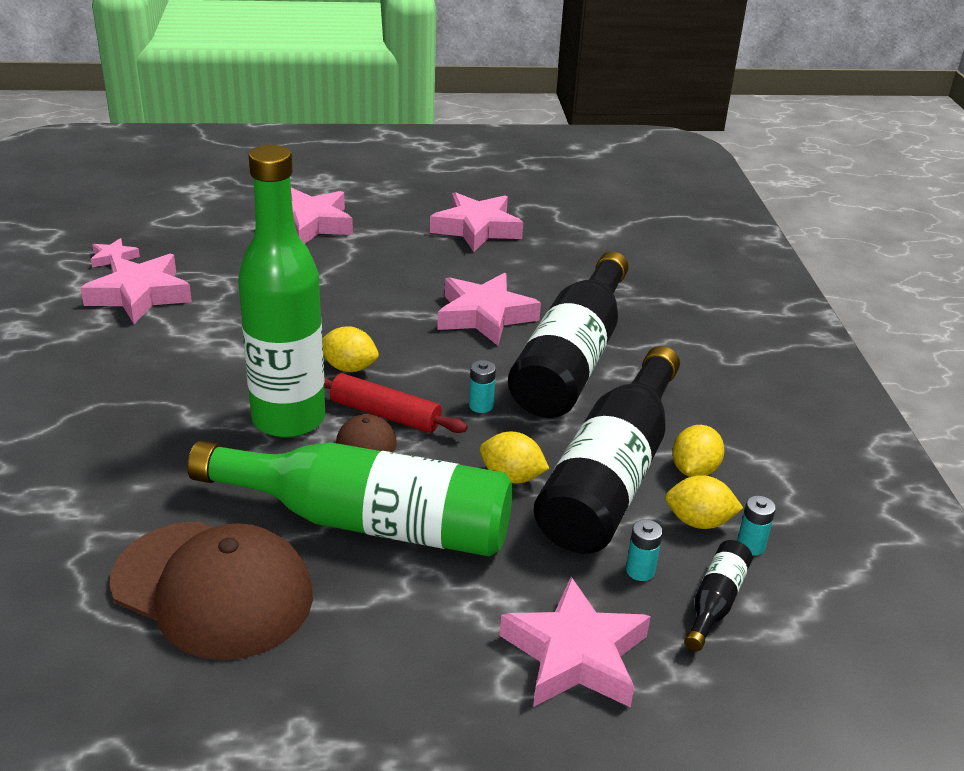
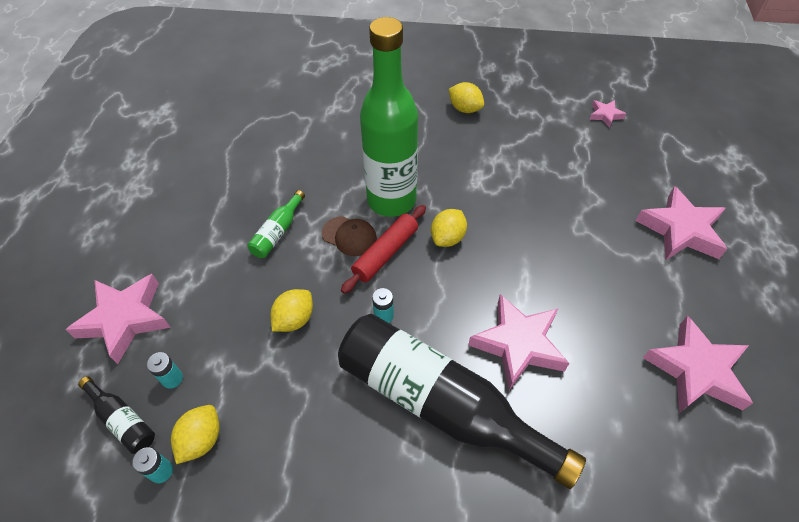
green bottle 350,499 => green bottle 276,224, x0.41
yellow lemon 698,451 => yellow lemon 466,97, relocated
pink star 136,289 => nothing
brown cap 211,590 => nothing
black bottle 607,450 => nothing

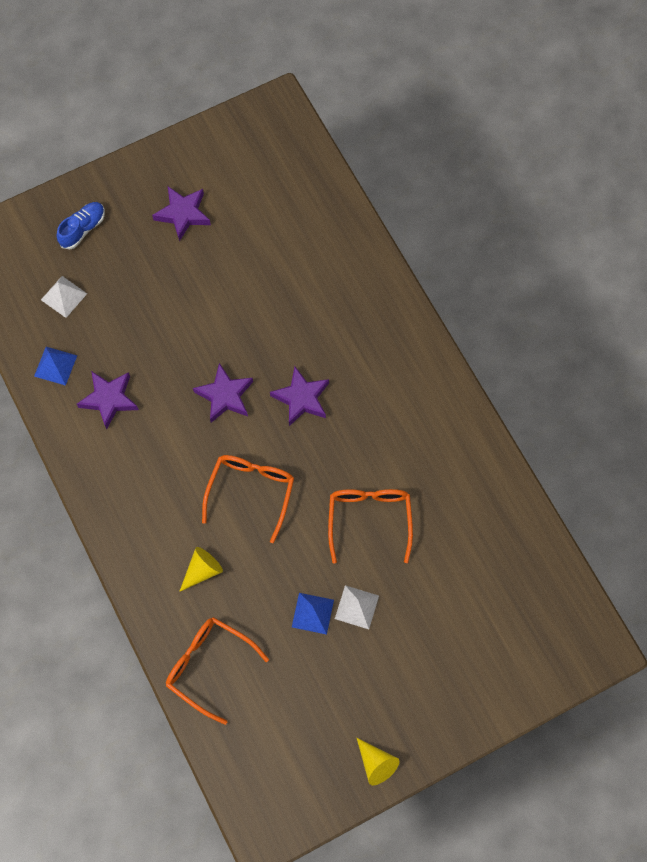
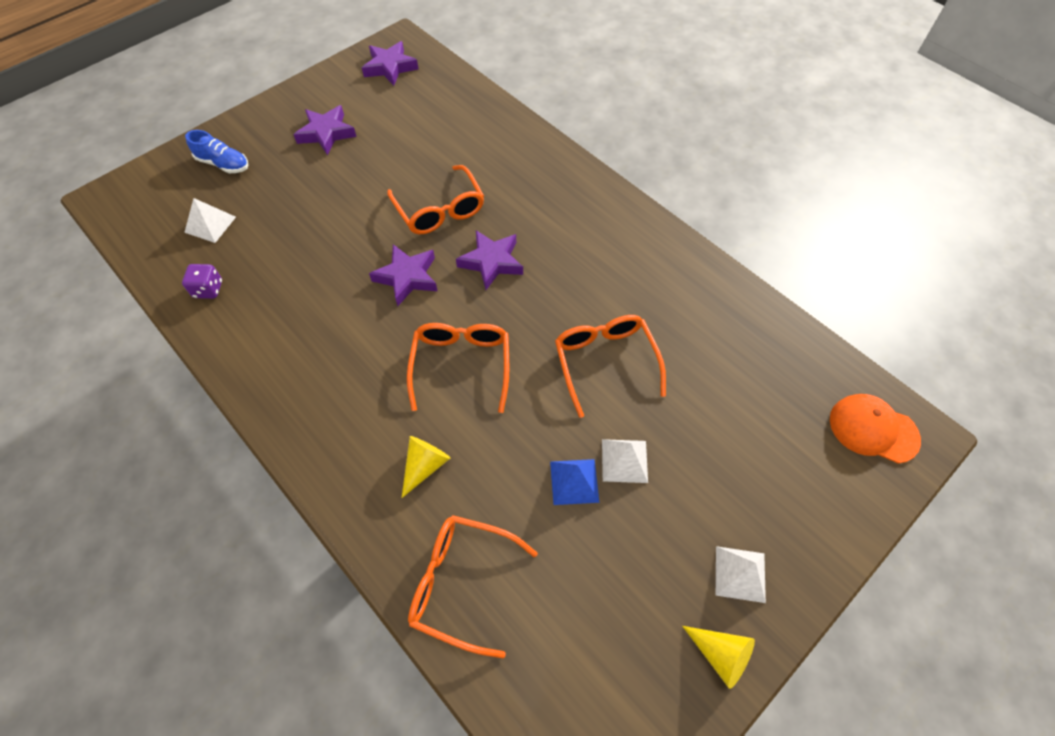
blue pyramid 55,366 => purple dice 202,281
blue shoe 80,225 => blue shoe 216,151, 90 degrees clockwise
purple star 108,400 => purple star 390,63, relocated
nothing => orange glasses 435,199
nothing => white pyramid 741,574
nothing => orange cap 875,429

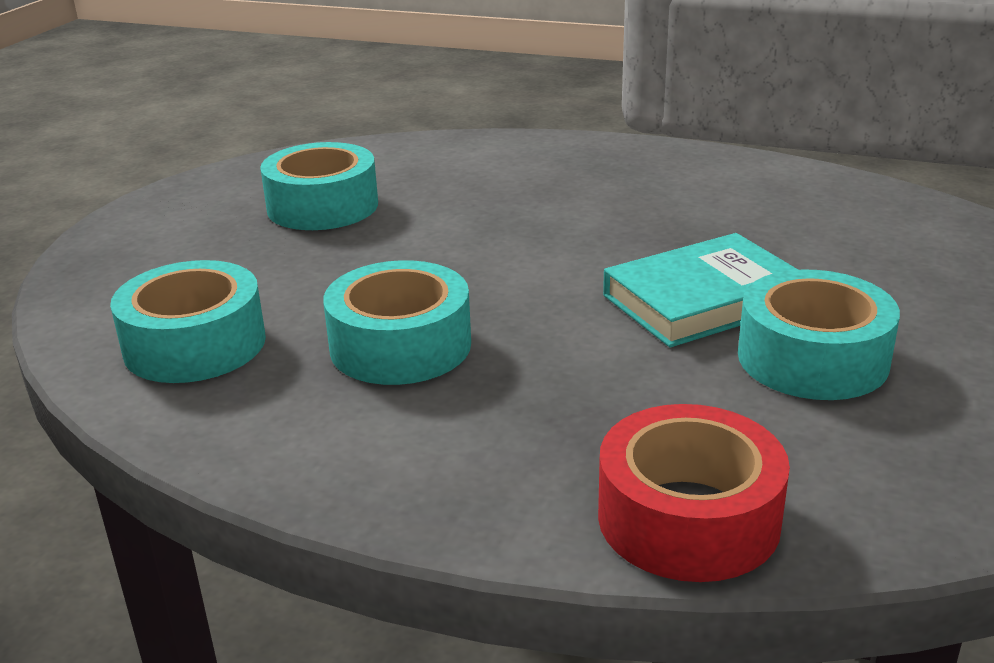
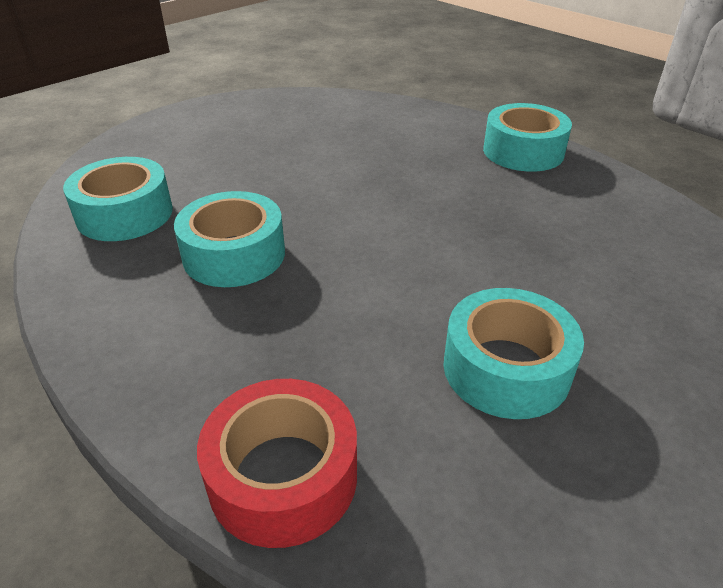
turquoise tape 319,186 => turquoise tape 527,137, relocated
turquoise book 700,290 => nothing

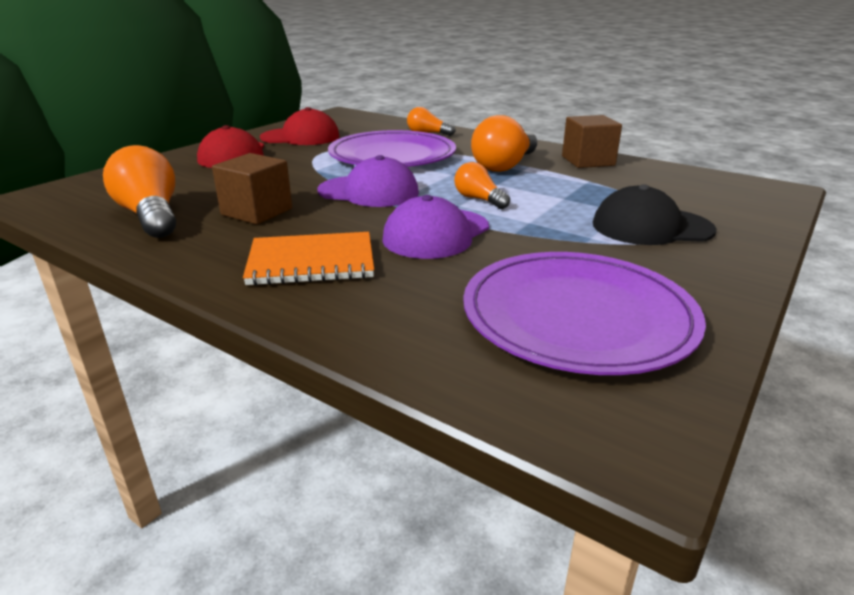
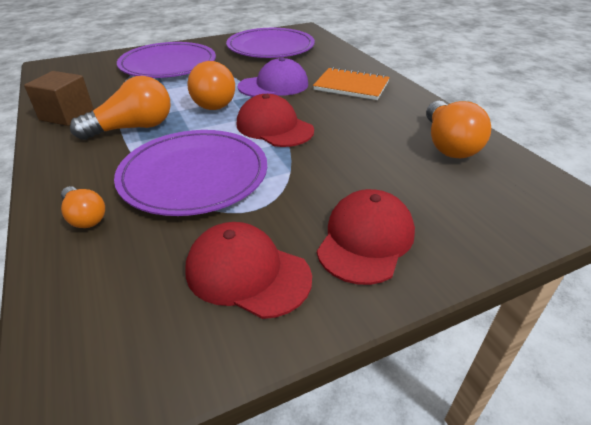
black cap 654,214 => purple plate 166,60
orange light bulb 482,185 => orange light bulb 211,85, x1.74
purple cap 368,181 => red cap 275,120
brown cube 252,188 => nothing

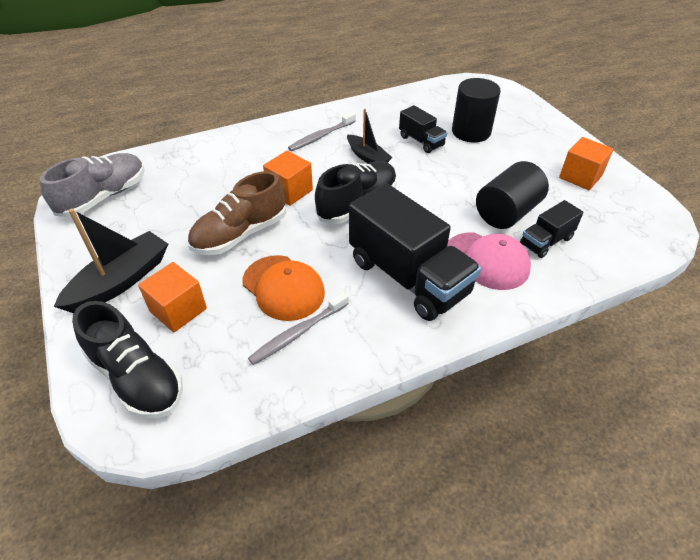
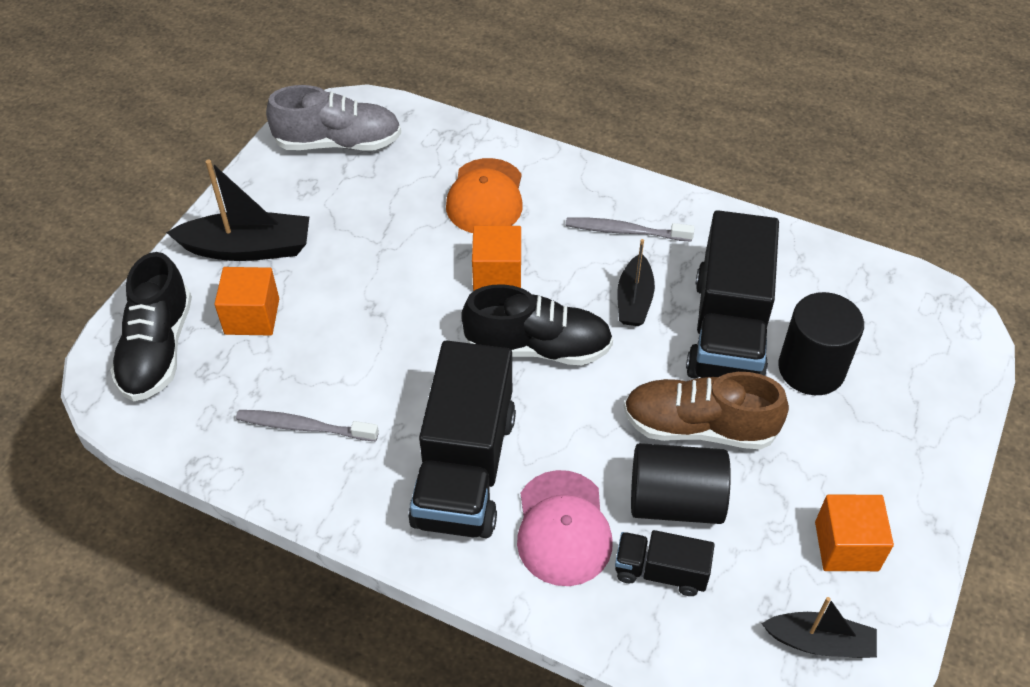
orange cap 284,288 => orange cap 484,195, relocated
brown shoe 237,213 => brown shoe 706,410, relocated
black truck 423,129 => black truck 732,294, x2.04
nothing => black boat 819,627

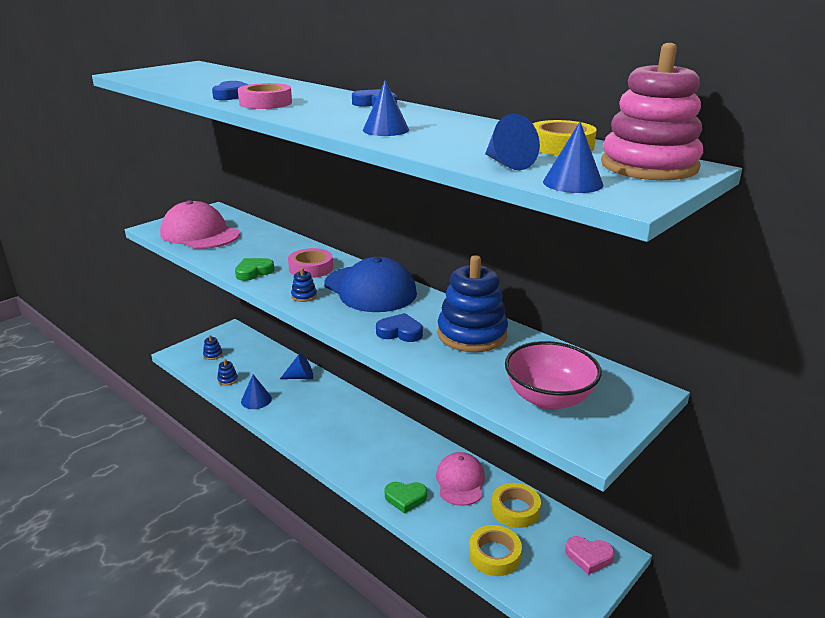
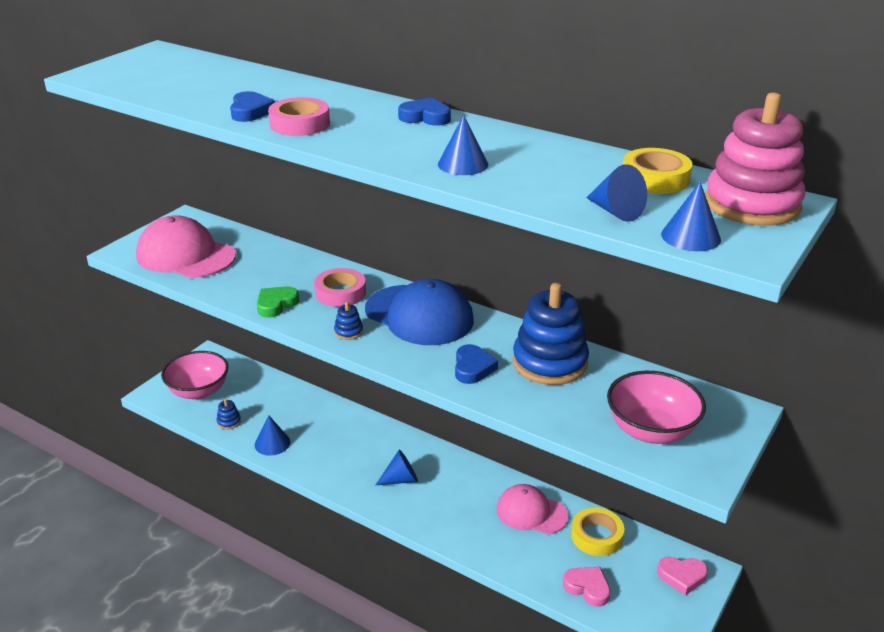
blue stacking toy 213,347 => pink bowl 194,375
blue cone 296,366 => blue cone 397,467, relocated
blue heart 399,327 => blue heart 476,364, 90 degrees clockwise
pink cap 460,479 => pink cap 533,509, 60 degrees counterclockwise
yellow tape 495,550 => pink heart 586,587
green heart 406,498 => nothing

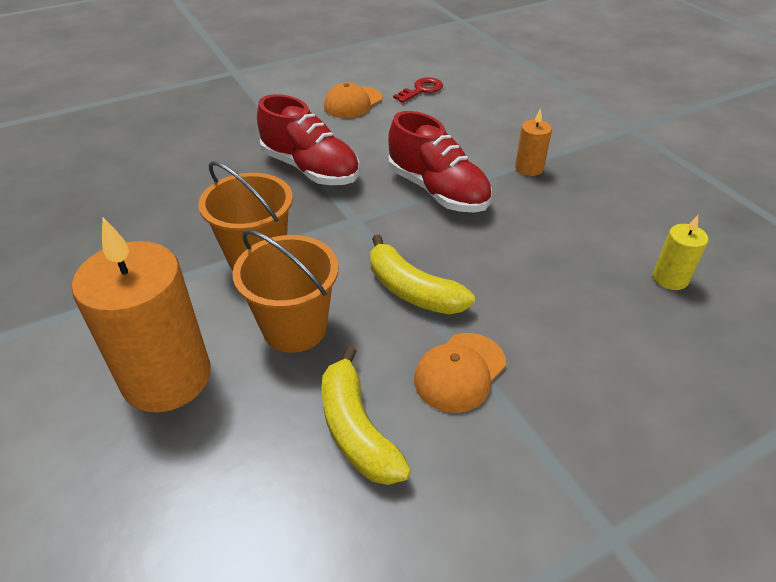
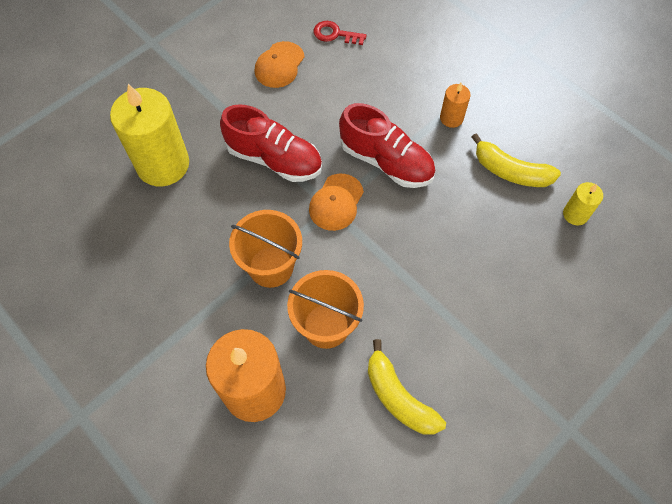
nothing => yellow candle 149,135
orange cap 460,373 => orange cap 336,202, relocated
red key 418,90 => red key 340,33, 105 degrees counterclockwise
yellow banana 422,274 => yellow banana 516,160, relocated

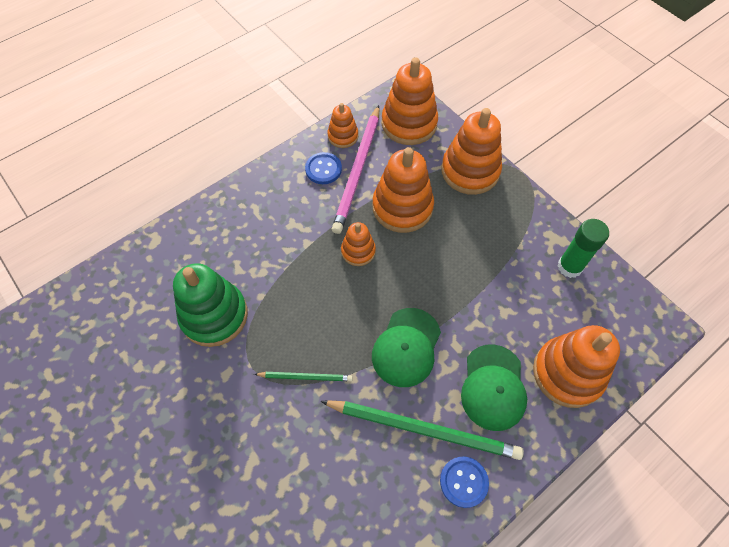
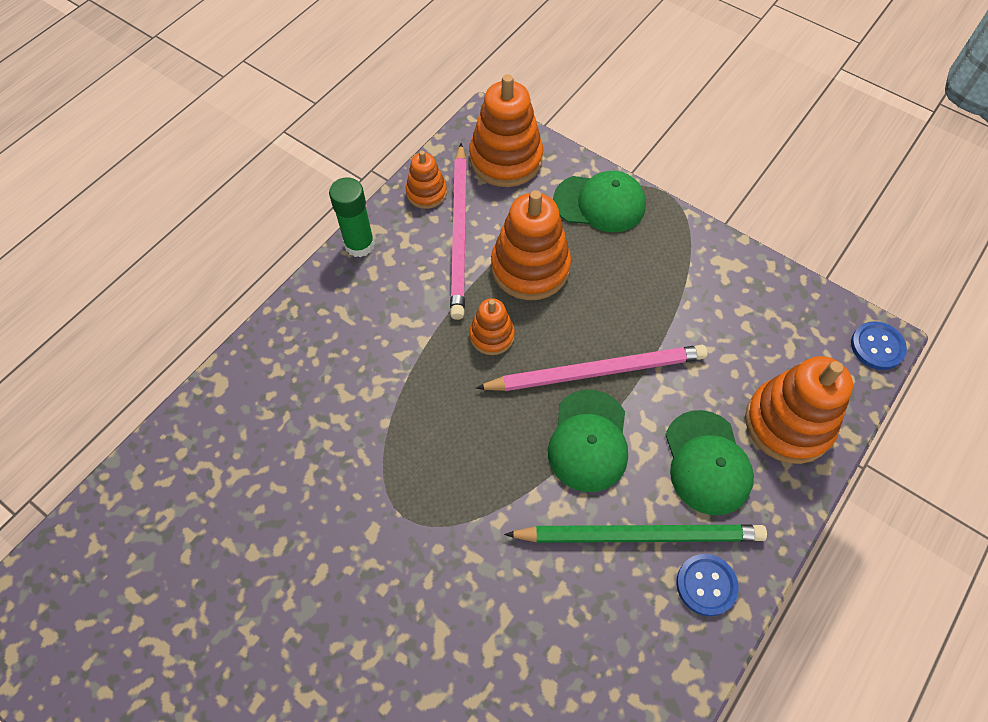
green glue stick 583,248 => green glue stick 352,217, relocated
nothing => pink pencil 592,368
orange stacking toy 471,151 => green cap 599,201
blue button 323,168 => blue button 879,345, relocated
green stacking toy 210,305 => nothing
green pencil 303,376 => nothing

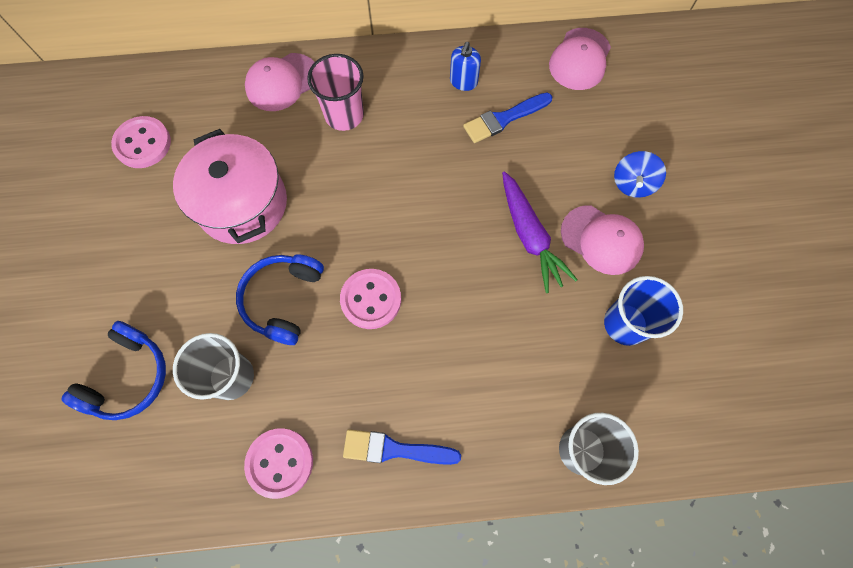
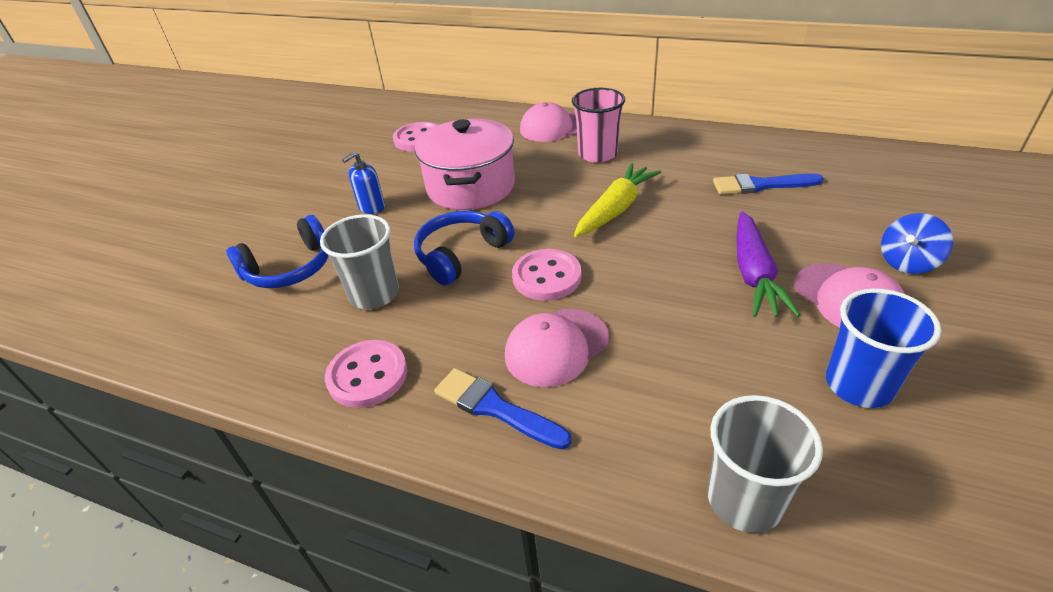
blue soap dispenser 465,66 => blue soap dispenser 363,183, relocated
pink cap 580,59 => pink cap 557,348, relocated
nothing => yellow carrot 617,200

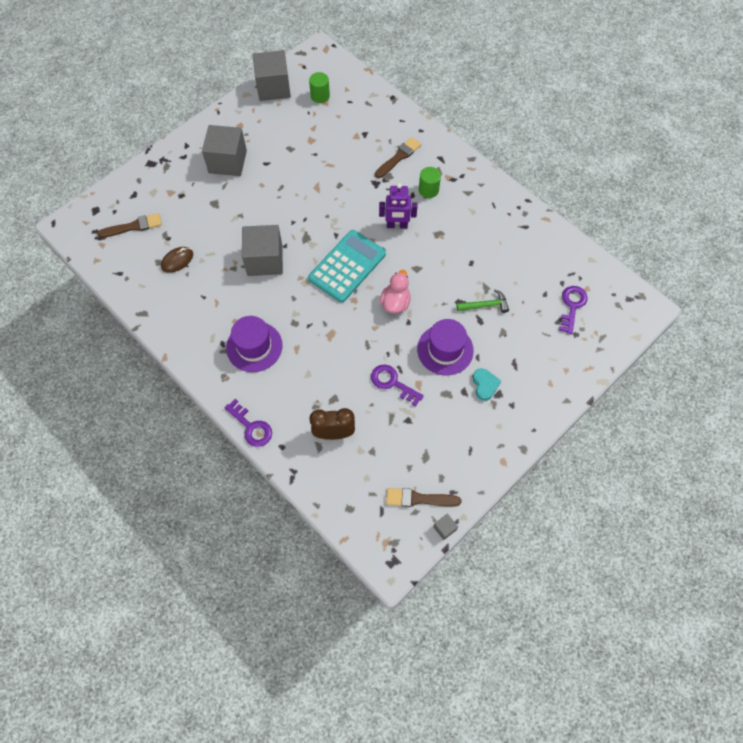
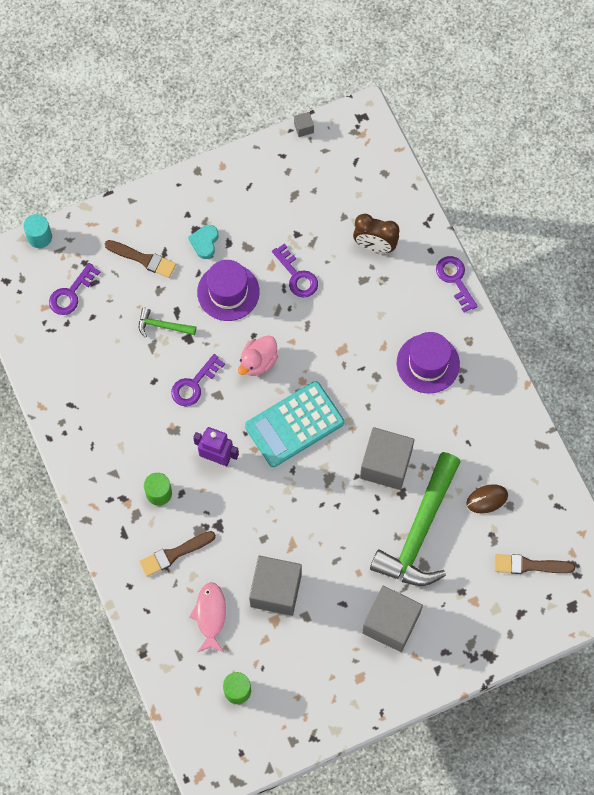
nothing => turquoise cylinder 37,231
brown brush 423,497 => brown brush 140,259, relocated
nothing => purple key 198,380
nothing => pink fish 207,617
grey cube 272,75 => grey cube 275,586, relocated
nothing => green hammer 415,519

